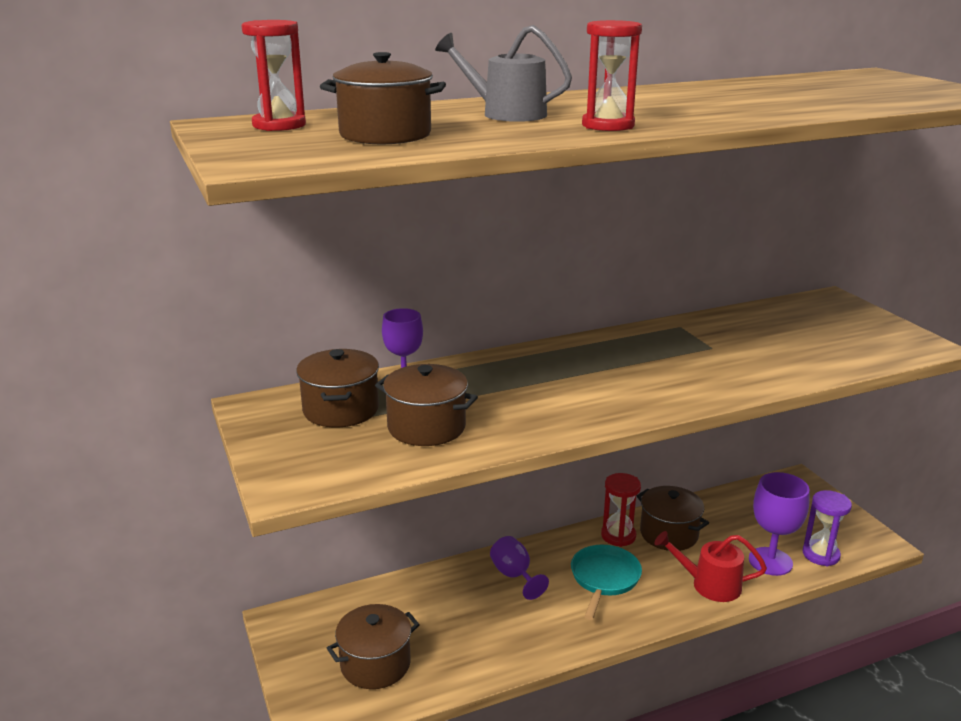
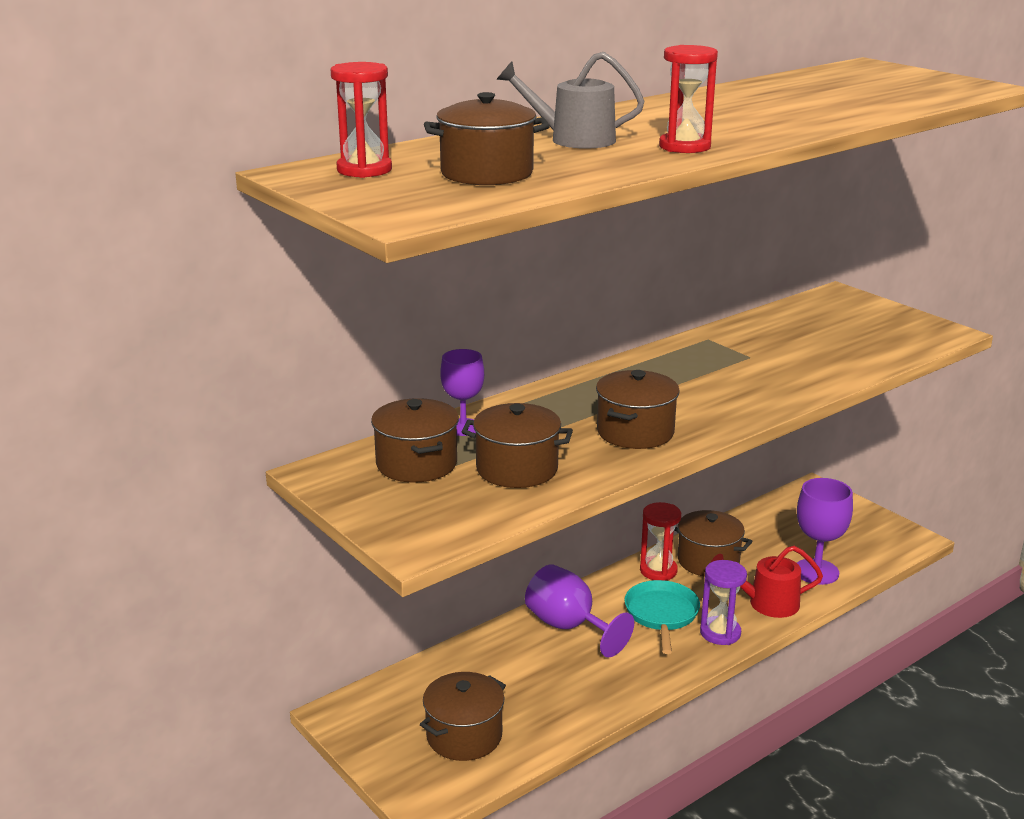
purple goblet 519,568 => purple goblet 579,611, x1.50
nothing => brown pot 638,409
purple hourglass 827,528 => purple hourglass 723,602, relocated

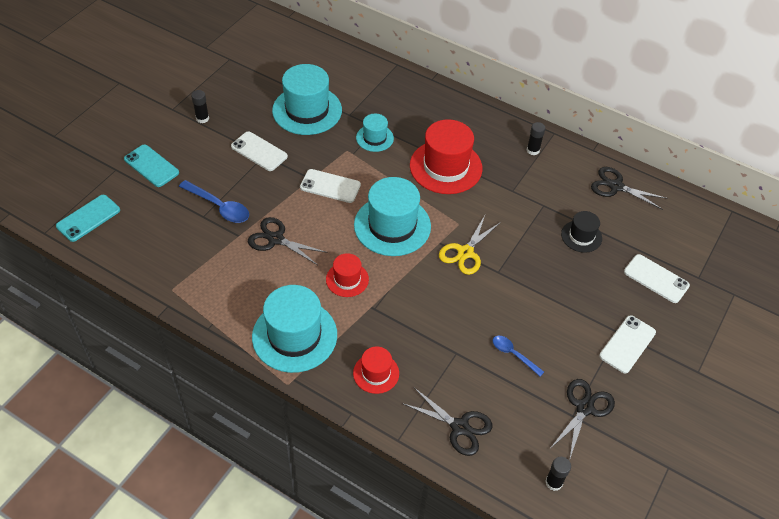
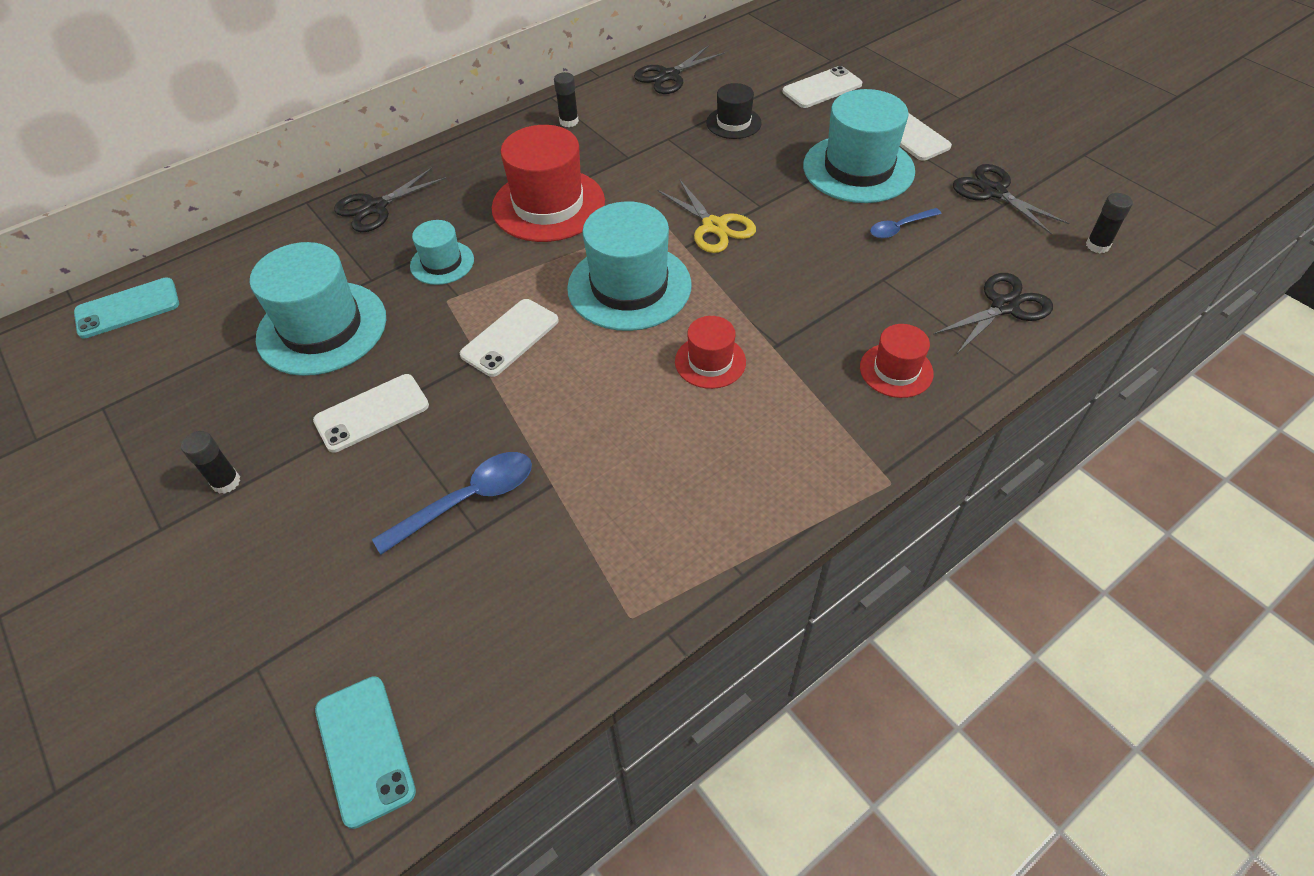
turquoise phone 151,166 => turquoise phone 126,308, relocated
black scissors 287,241 => black scissors 390,199, relocated
turquoise hat 294,329 => turquoise hat 859,146, relocated

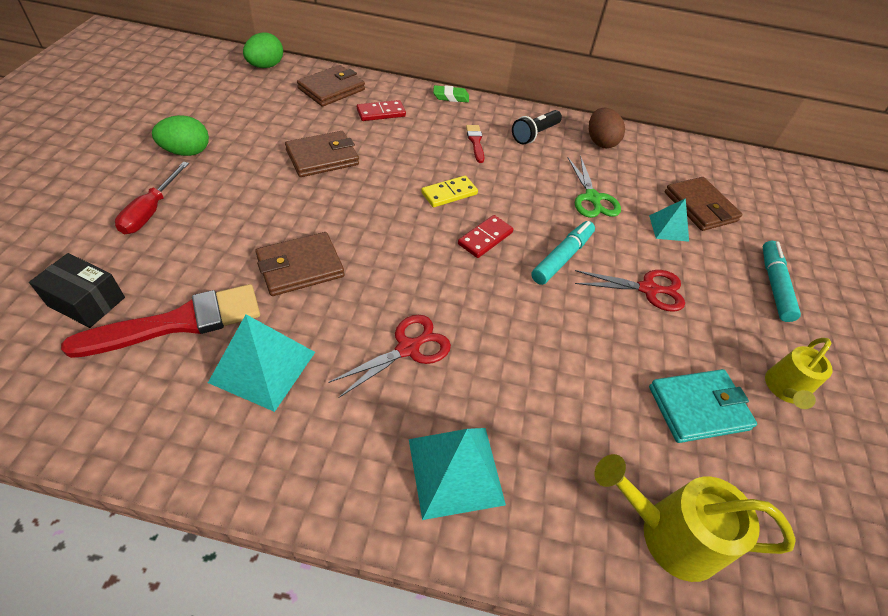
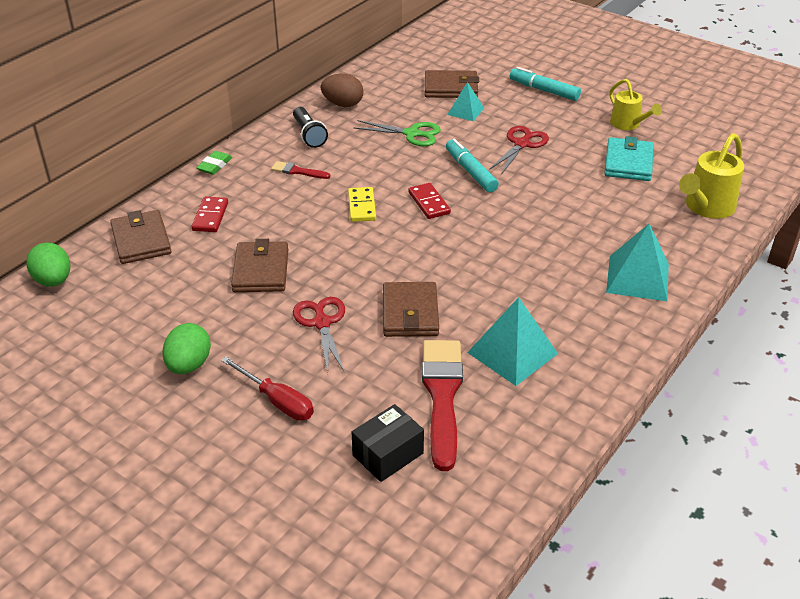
red scissors 389,356 => red scissors 319,335, relocated

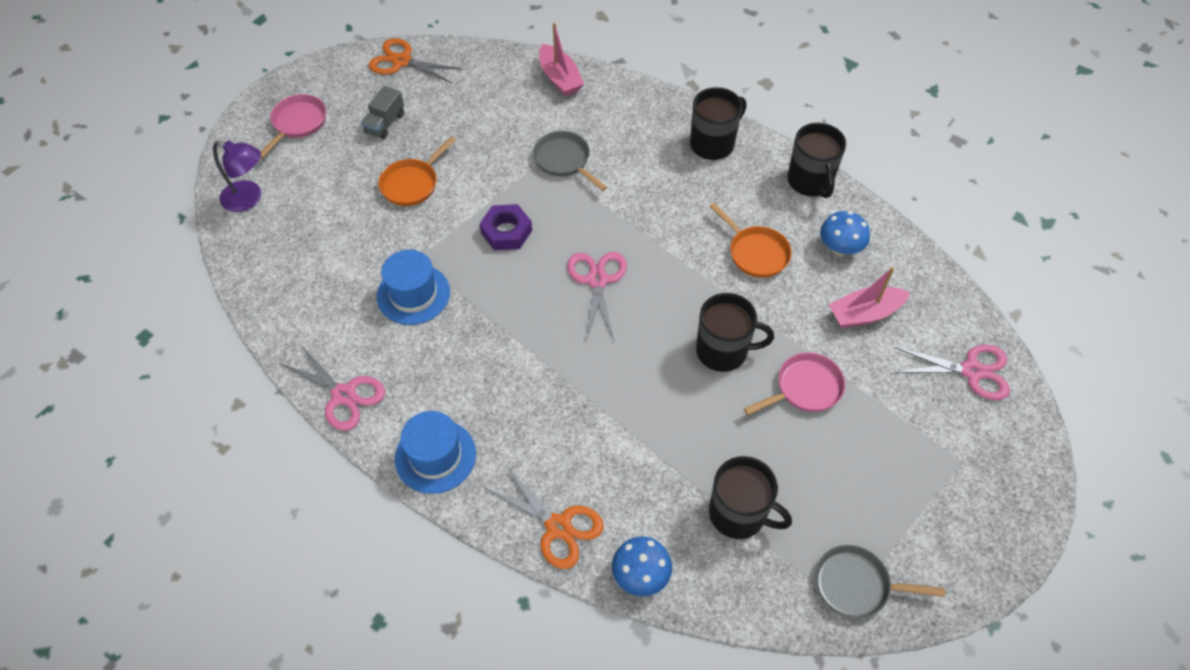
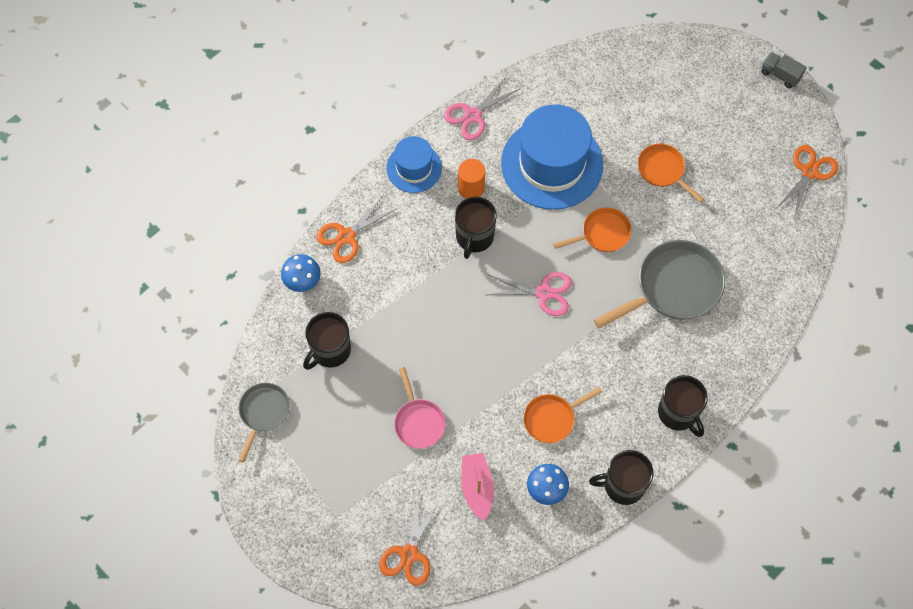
pink scissors 952,372 => orange scissors 410,540
black mug 735,332 => black mug 476,227, relocated
nothing => orange cylinder 471,178
blue hat 413,287 => blue hat 552,157, x1.84
purple nut 506,227 => orange pan 592,230
grey pan 570,161 => grey pan 659,284, x1.74
grey truck 382,112 => grey truck 784,70, relocated
purple lamp 237,176 => nothing
pink pan 293,126 => nothing
pink boat 561,59 => nothing

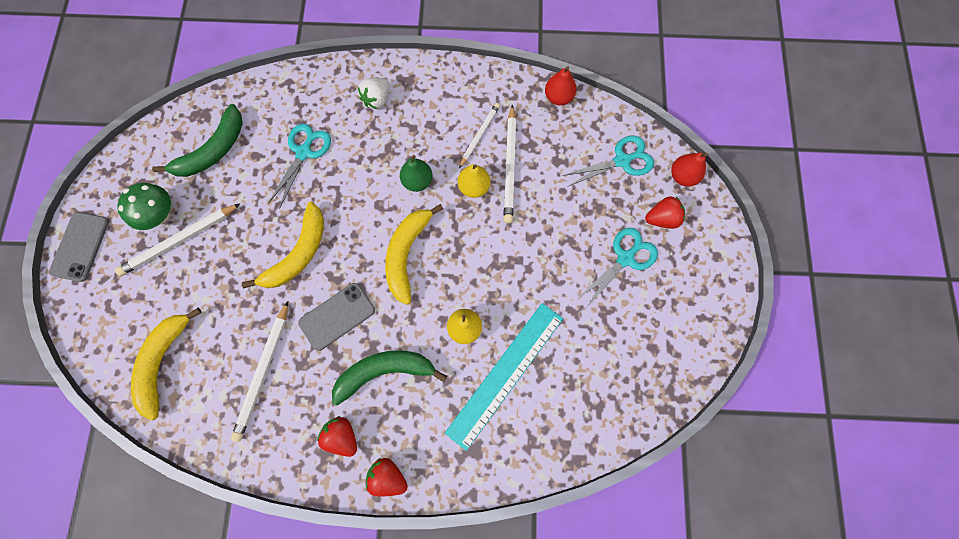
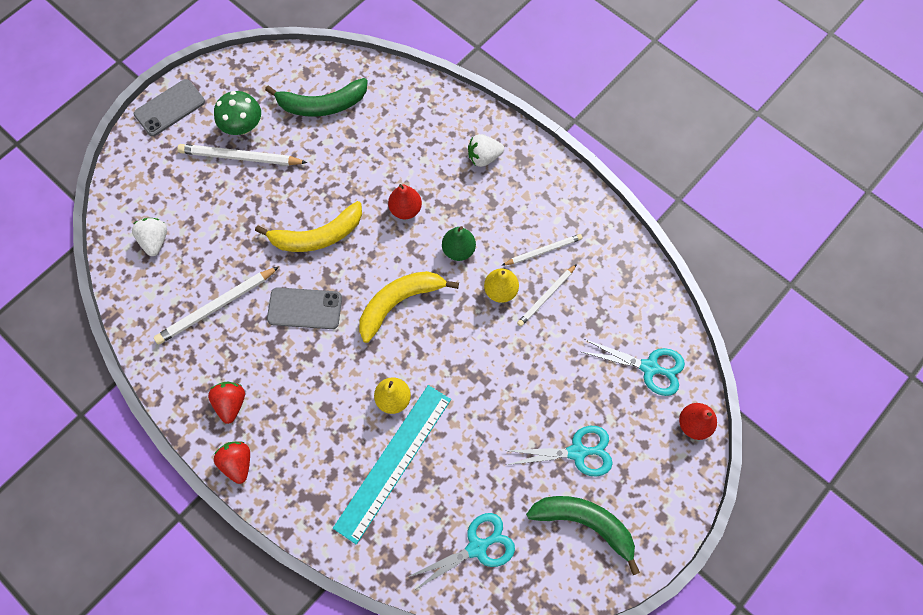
yellow banana 166,364 => white strawberry 149,237
turquoise ruler 504,377 => turquoise ruler 392,464, 45 degrees counterclockwise
red pear 560,85 => red pear 405,201, relocated
turquoise scissors 299,166 => turquoise scissors 460,552, relocated
white pencil 509,163 => white pencil 547,295, x0.64
green banana 389,377 => green banana 583,535, relocated
red strawberry 665,212 => nothing

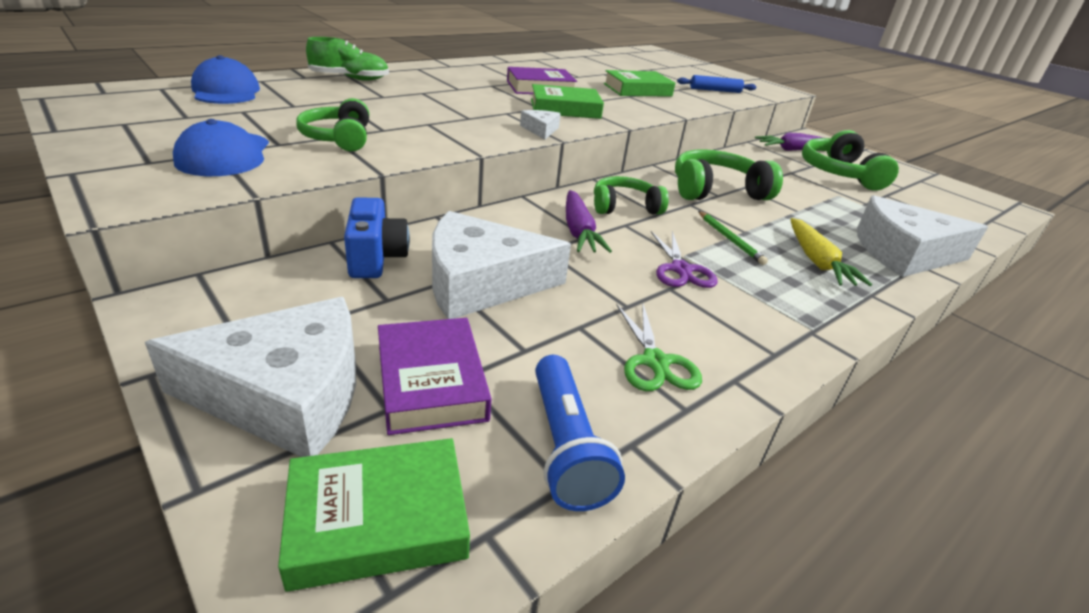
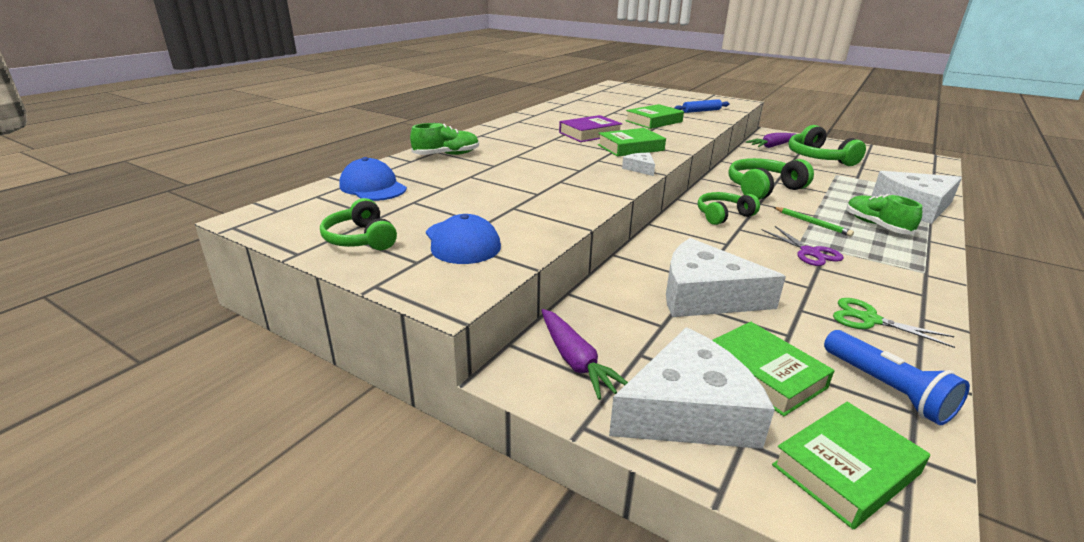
green headphones 332,124 => green headphones 358,224, relocated
purple carrot 589,221 => purple carrot 584,354, relocated
white cheese 501,265 => white cheese 726,277, 45 degrees clockwise
purple book 435,376 => green book 773,369
green scissors 659,347 => green scissors 894,323, 150 degrees clockwise
yellow carrot 831,252 => green shoe 884,214
blue camera 377,237 => nothing

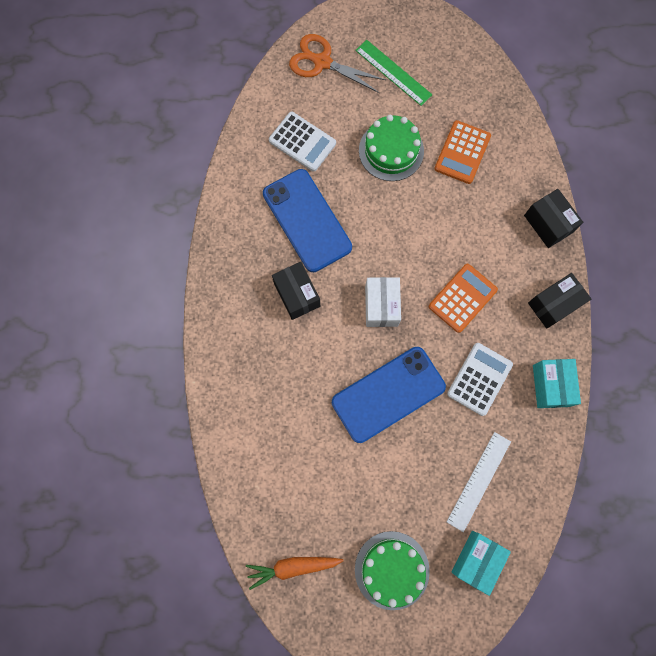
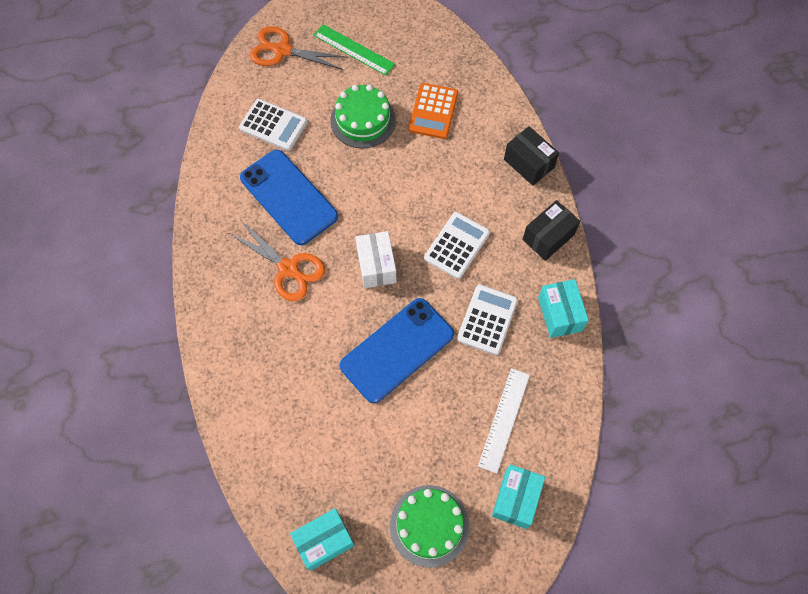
black box 296,291 => orange scissors 277,260
orange carrot 294,573 => turquoise box 322,539
orange calculator 463,298 => white calculator 457,245

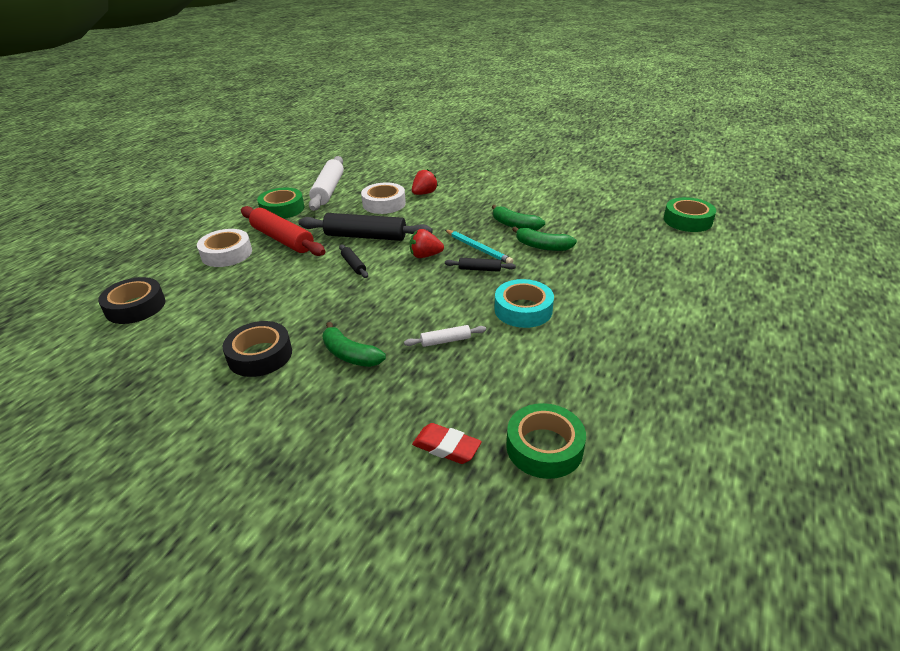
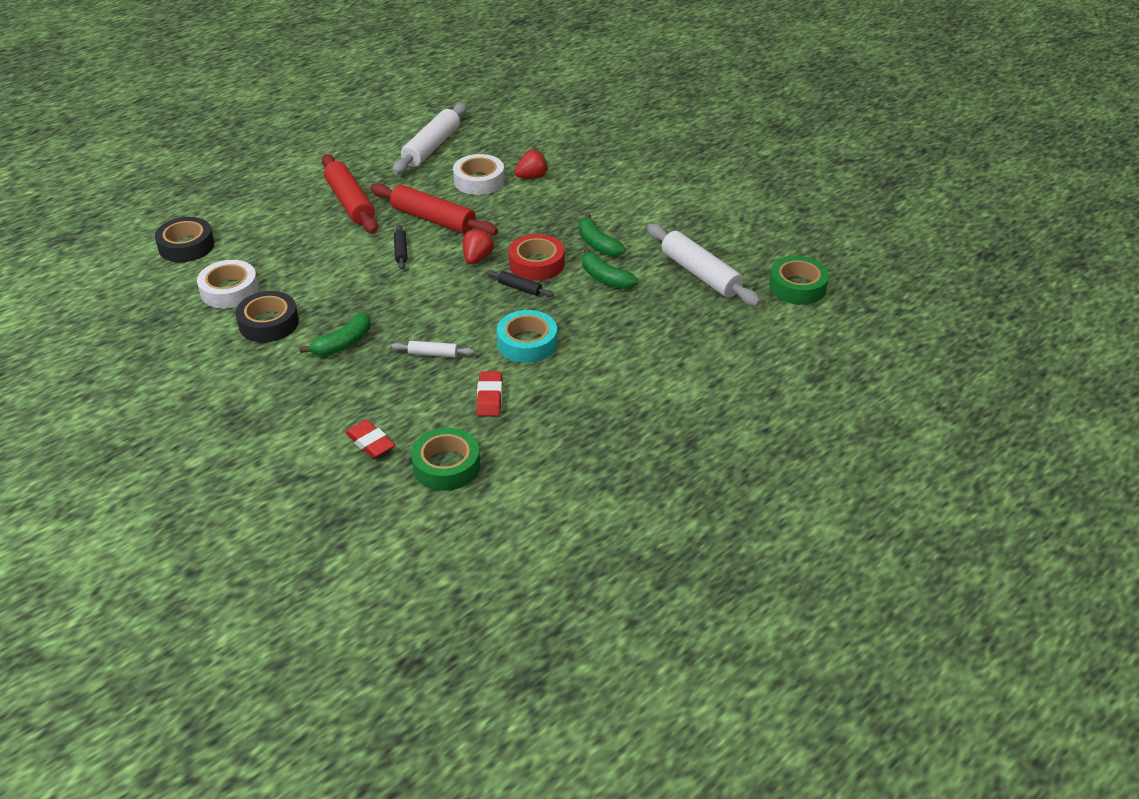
white tape 224,248 => white tape 228,284, relocated
green banana 354,344 => green banana 335,334, 105 degrees counterclockwise
black rolling pin 366,227 => red rolling pin 434,209
red strawberry 427,243 => red strawberry 478,246, 90 degrees clockwise
nothing => red eraser 489,393
turquoise pencil 479,247 => red tape 537,257
nothing => white rolling pin 704,265
green tape 280,203 => nothing

